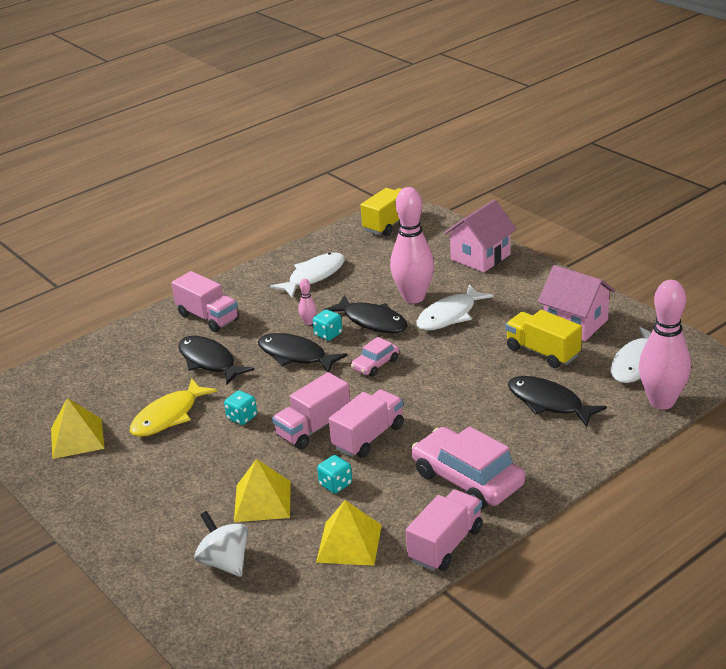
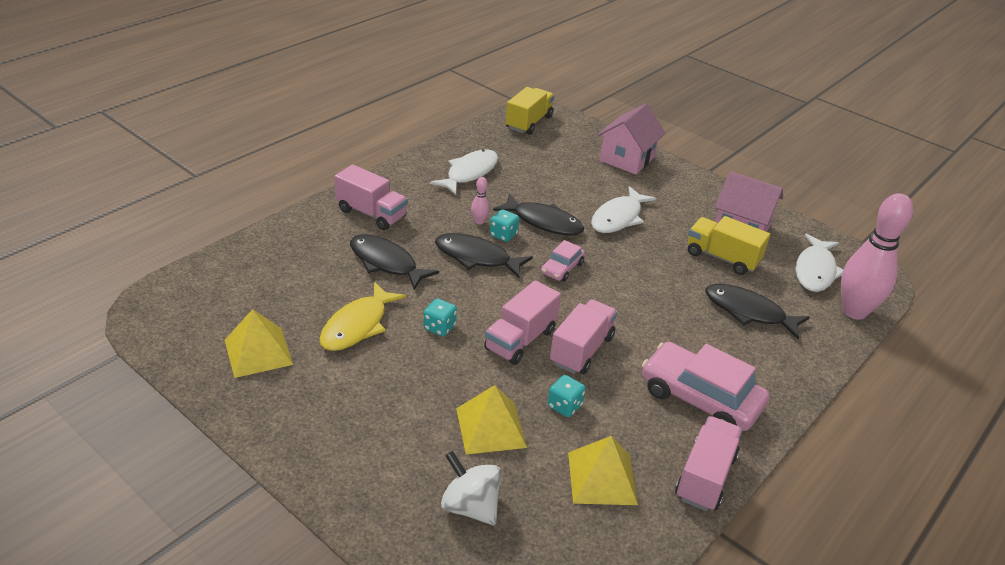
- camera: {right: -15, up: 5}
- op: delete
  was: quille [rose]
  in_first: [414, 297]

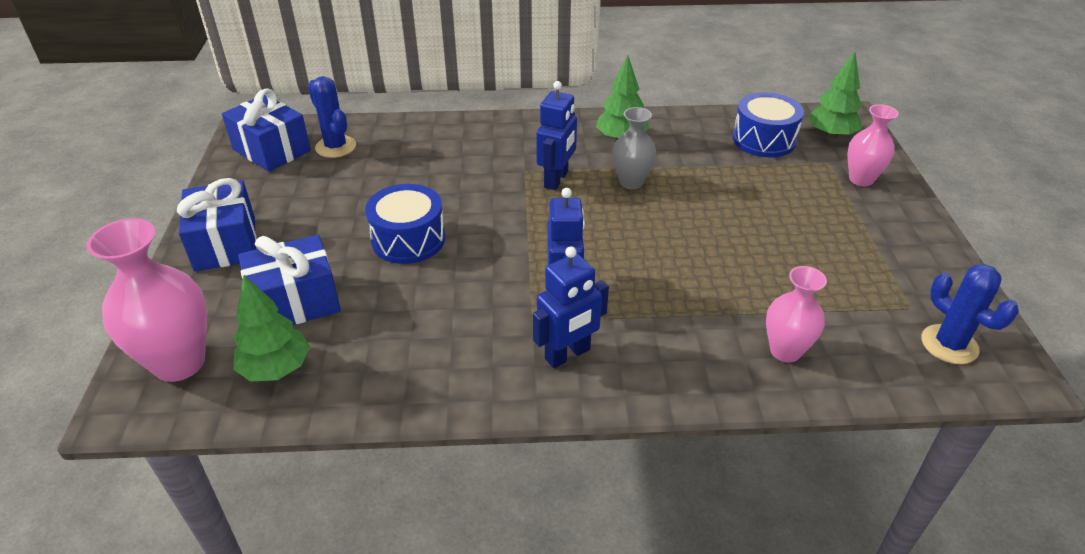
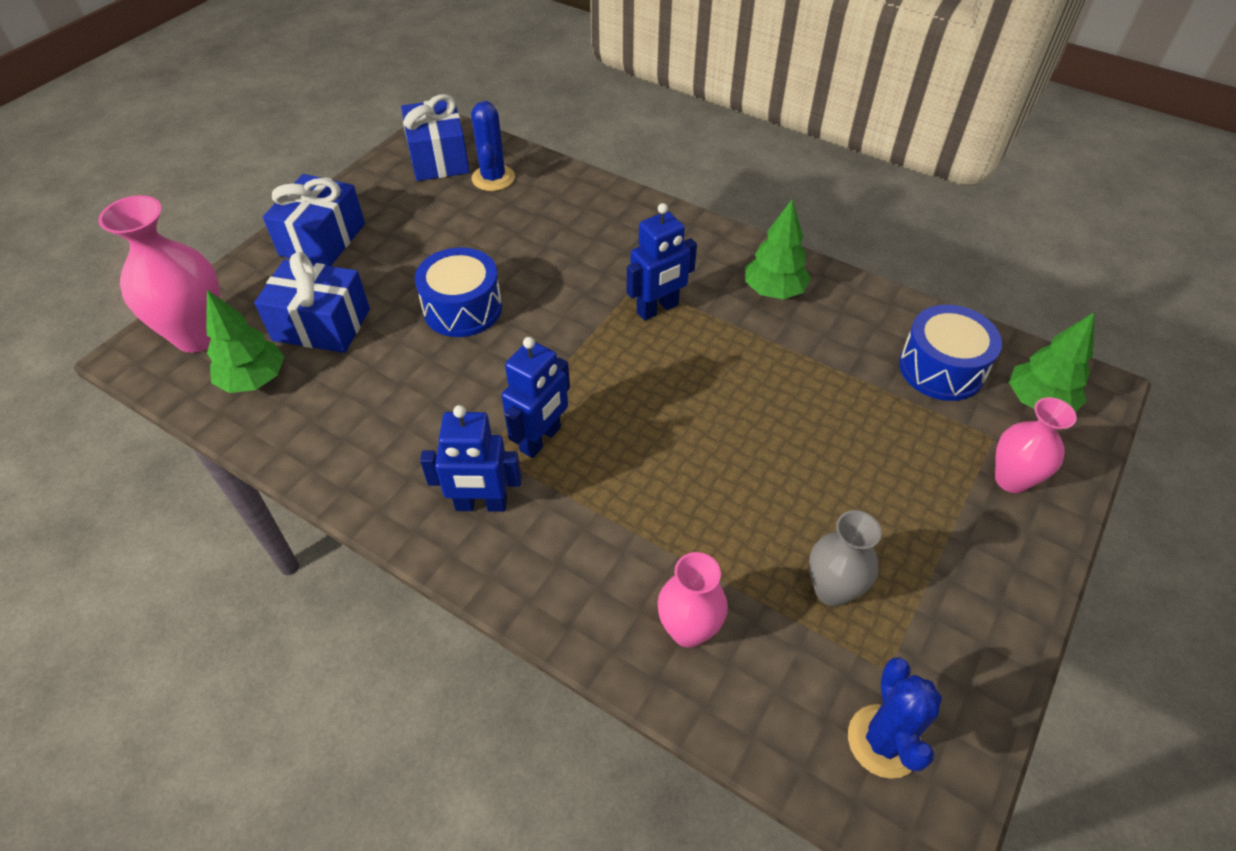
- camera: {right: 35, up: 10}
- op: move
  was: vase [gris]
  in_first: [631, 182]
  in_second: [832, 590]

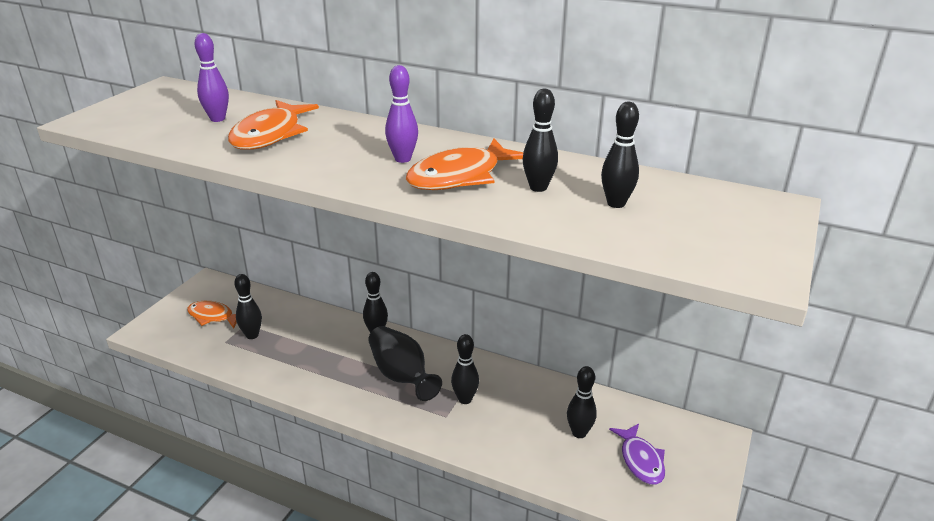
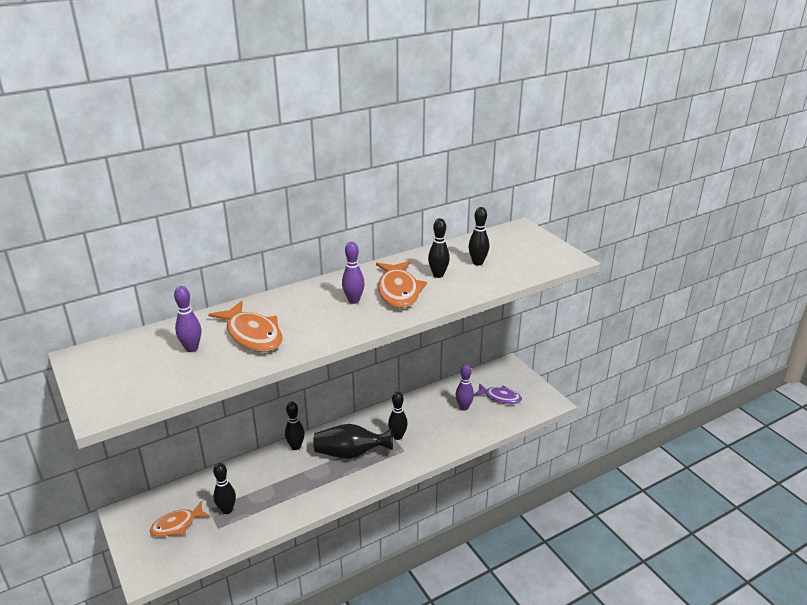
- camera: {right: -55, up: 0}
- op: recolor
  was: quille [noir]
  now: quille [violet]
  in_first: [579, 433]
  in_second: [464, 407]

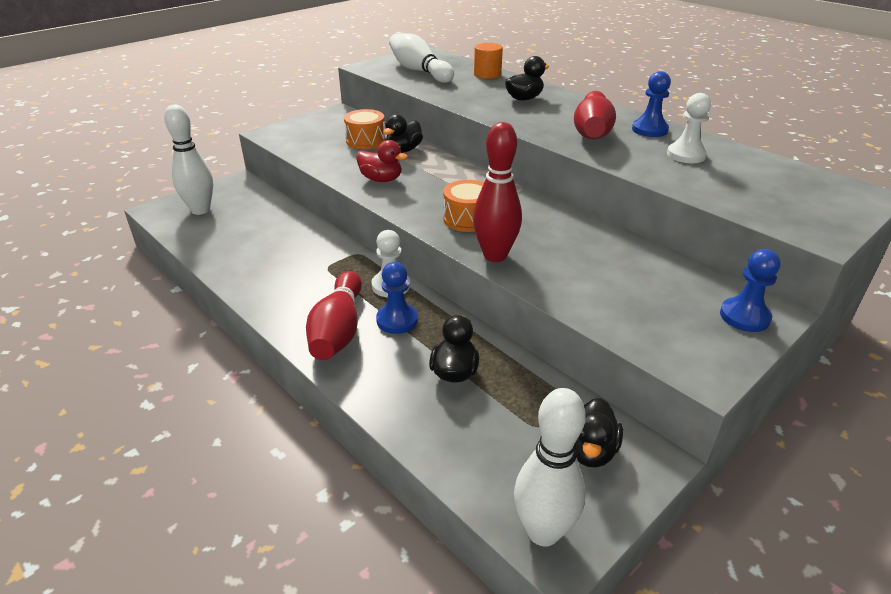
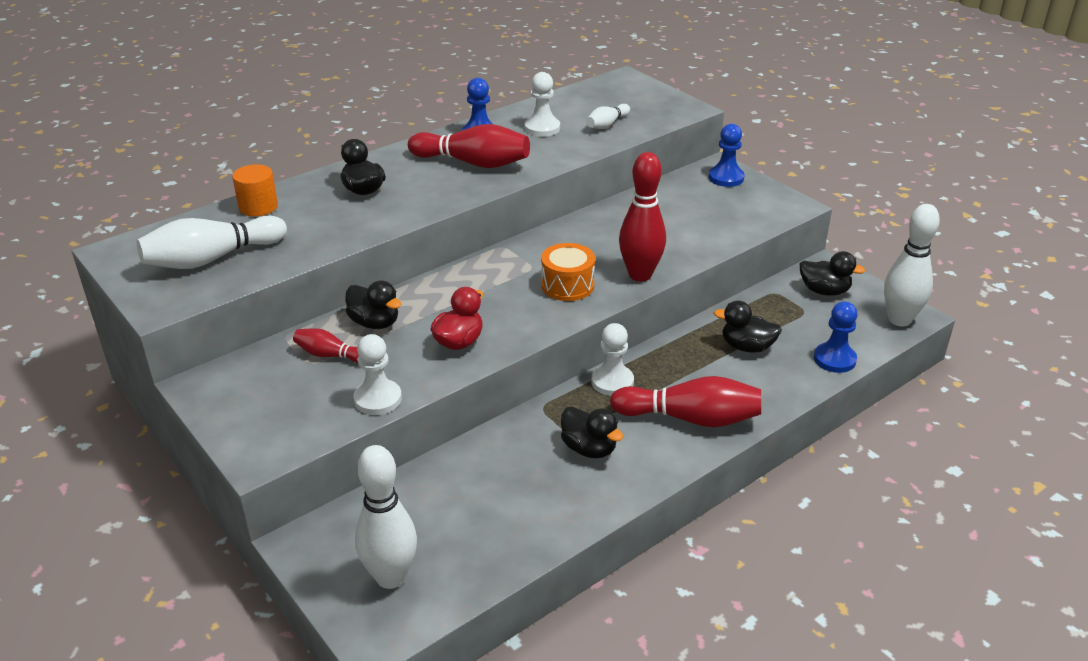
- camera: {right: -85, up: 0}
- op: replace
  was: tambour [orange]
  now: quille [rouge]
  in_first: [365, 141]
  in_second: [330, 355]
- op: move
  was: pion [bleu]
  in_first: [397, 320]
  in_second: [834, 359]
- op: insert
  now: quille [blanc]
  in_second: [607, 124]
- op: insert
  now: pion [blanc]
  in_second: [378, 399]
- op: insert
  now: canard [noir]
  in_second: [589, 449]

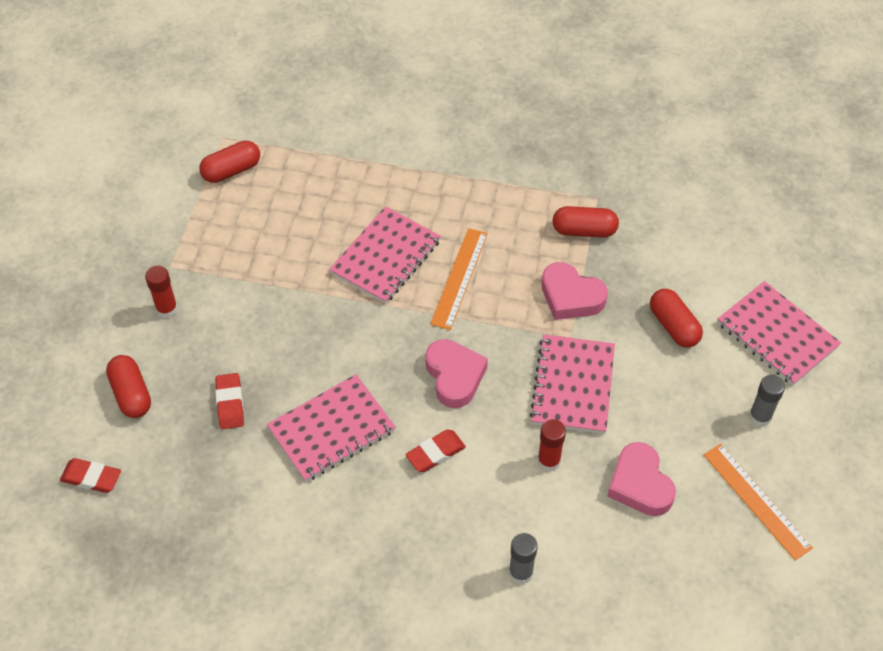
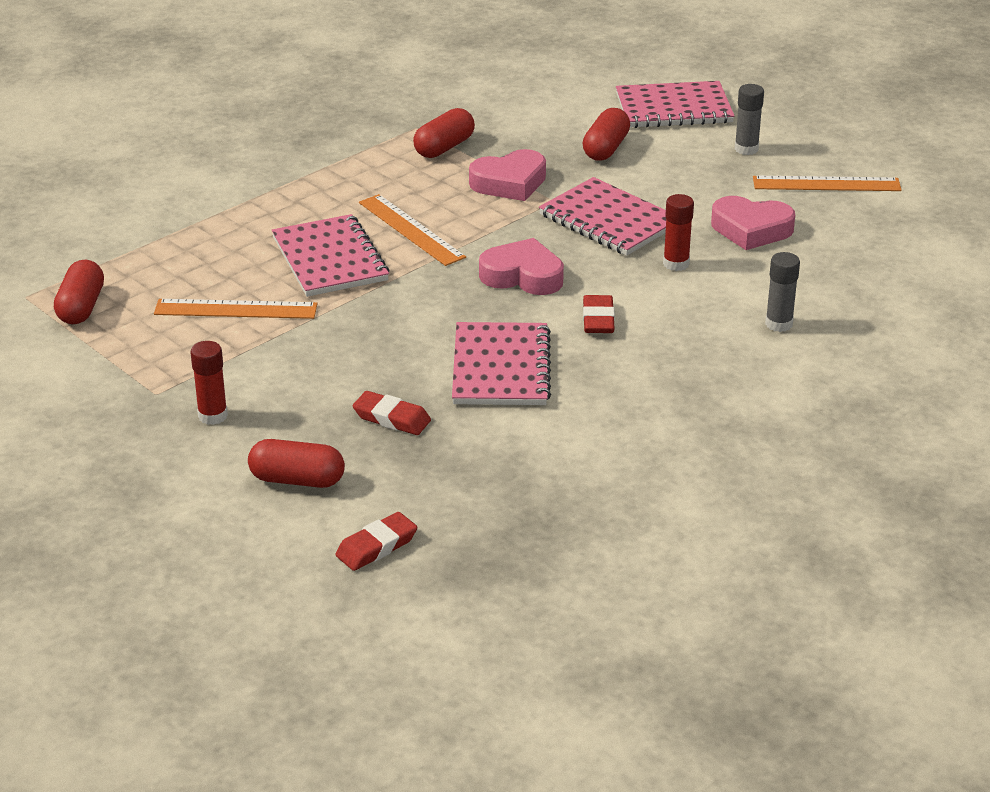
- camera: {right: -55, up: -20}
- op: rotate
  was: gélule [rouge]
  in_first: [673, 326]
  in_second: [606, 148]
  clockwise: -75
- op: insert
  now: règle [orange]
  in_second: [236, 309]

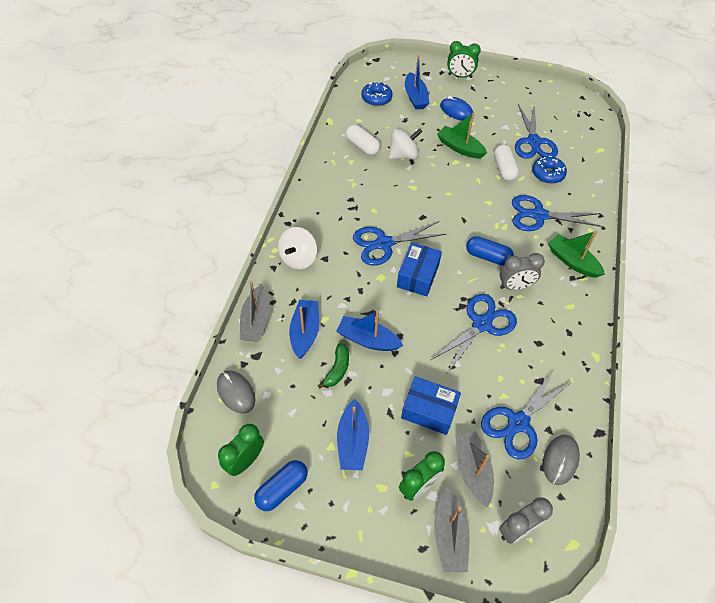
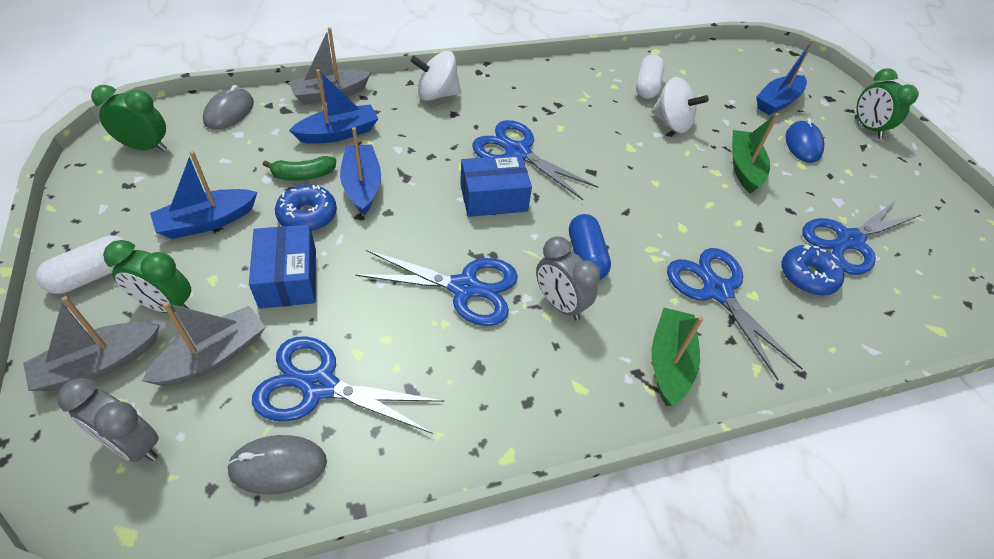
- camera: {right: 55, up: -5}
- op: move
  was: beignet [bleu]
  in_first: [376, 98]
  in_second: [307, 216]
- op: move
  was: gélule [blanc]
  in_first: [504, 169]
  in_second: [94, 275]
- op: delete
  was: gélule [bleu]
  in_first: [282, 489]

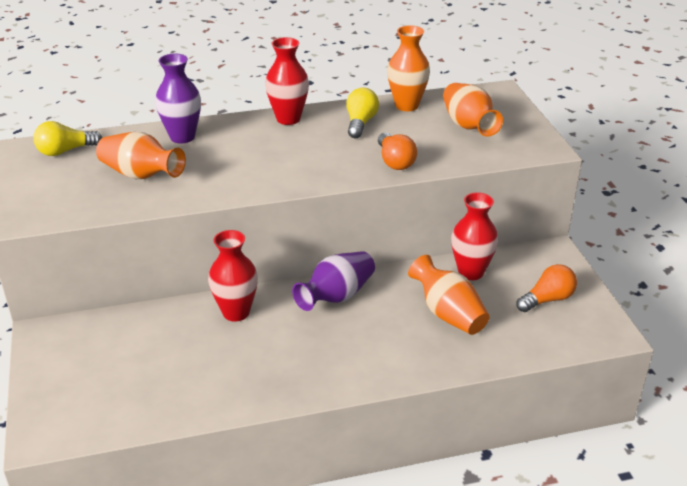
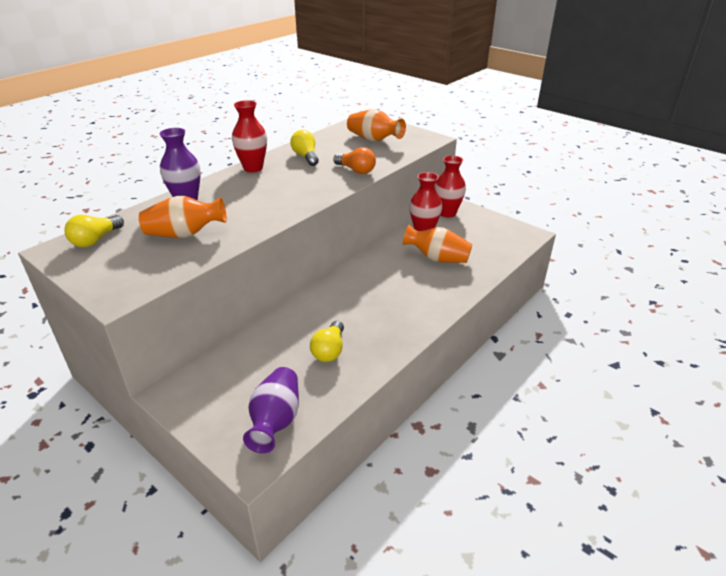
- camera: {right: -35, up: 0}
- op: delete
  was: vase [orange]
  in_first: [406, 105]
- op: move
  was: vase [rouge]
  in_first: [236, 312]
  in_second: [447, 213]
- op: move
  was: vase [violet]
  in_first: [336, 296]
  in_second: [275, 421]
- op: delete
  was: ampoule [orange]
  in_first: [547, 299]
- op: insert
  now: ampoule [jaune]
  in_second: [329, 350]

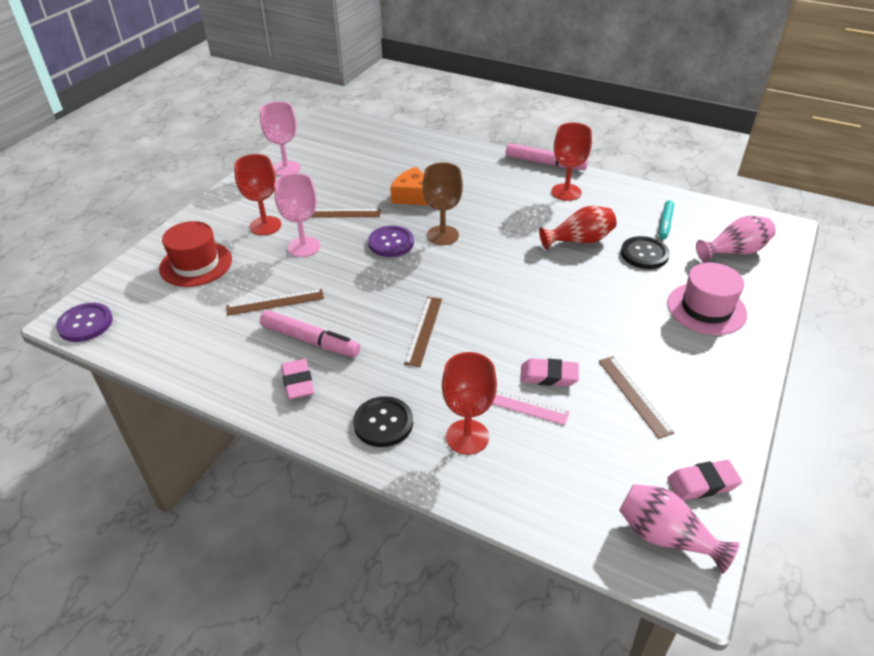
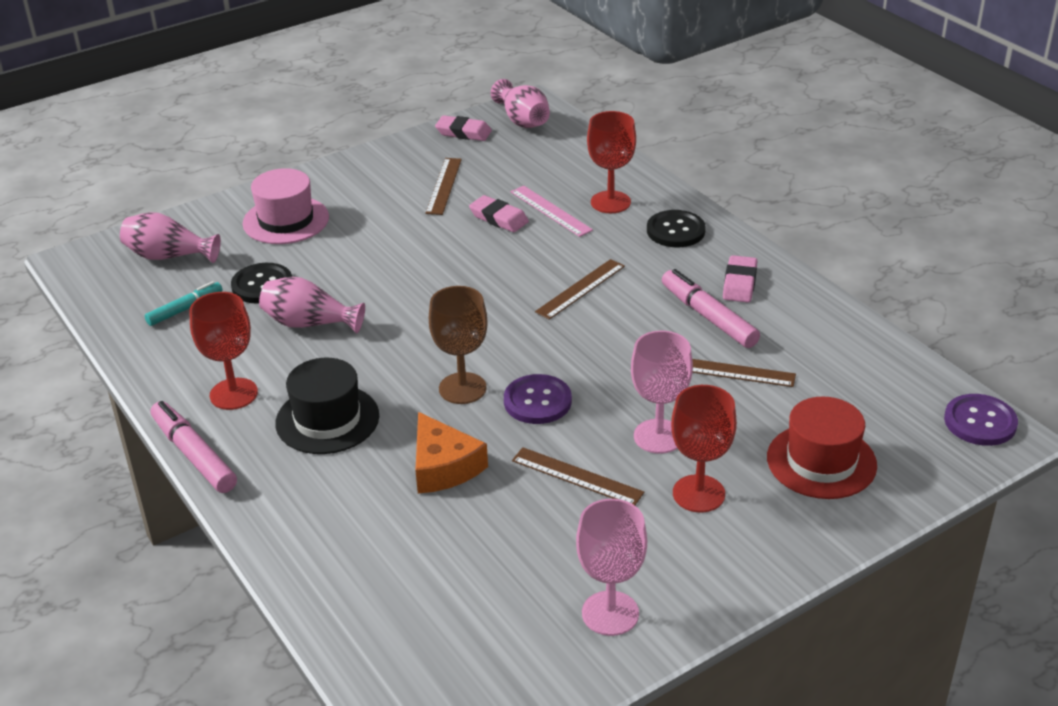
- camera: {right: -150, up: -5}
- op: recolor
  was: vase [rouge]
  now: vase [rose]
  in_first: [579, 241]
  in_second: [309, 323]
- op: insert
  now: chapeau [noir]
  in_second: [327, 419]

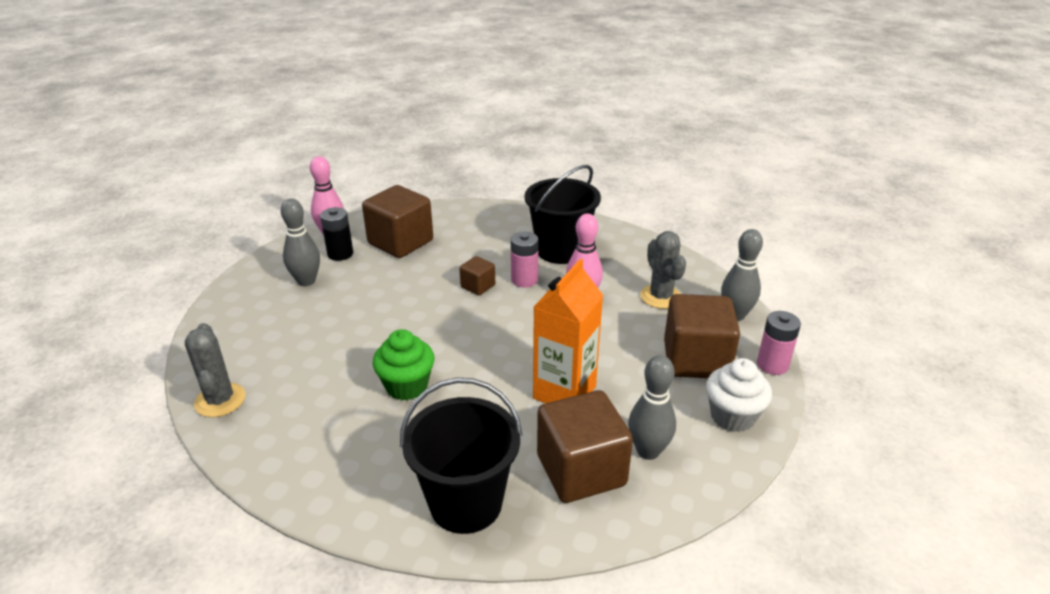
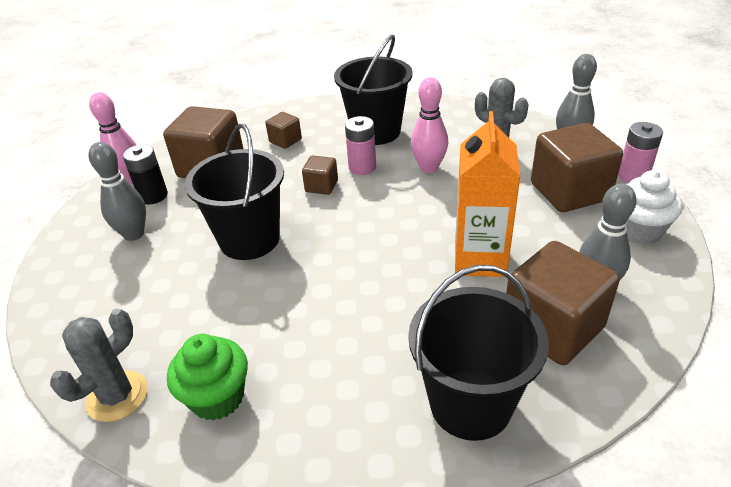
- camera: {right: -20, up: 5}
- op: rotate
  was: cactus [gris]
  in_first: [220, 400]
  in_second: [117, 396]
  clockwise: 75
- op: move
  was: muffin [vert]
  in_first: [406, 386]
  in_second: [217, 397]
- op: insert
  now: cube [marron]
  in_second: [285, 141]
- op: insert
  now: seau [noir]
  in_second: [249, 239]

